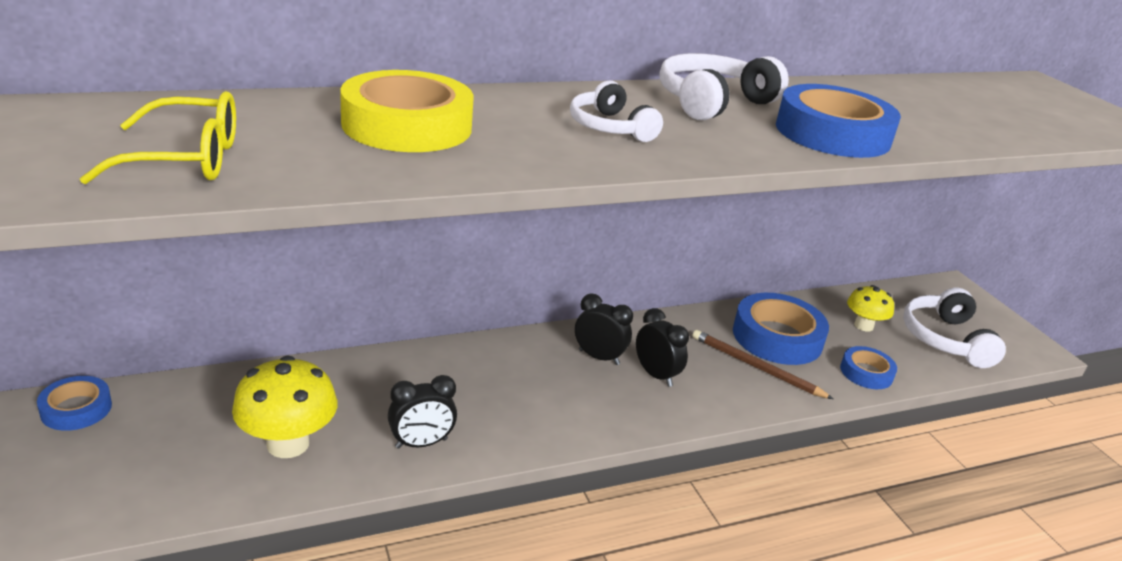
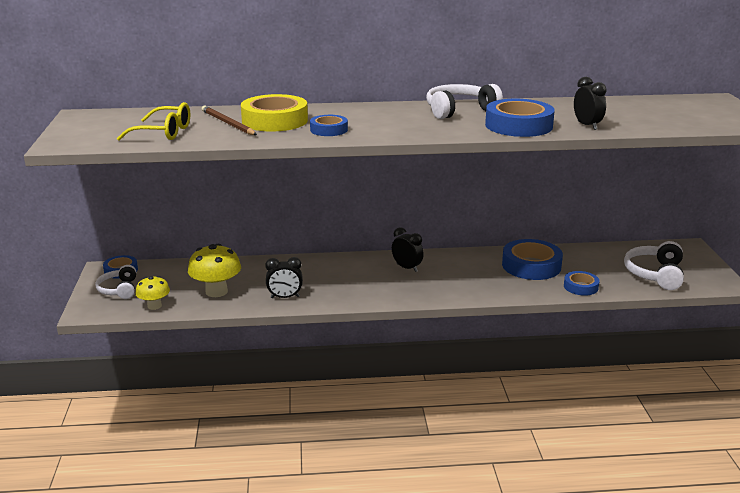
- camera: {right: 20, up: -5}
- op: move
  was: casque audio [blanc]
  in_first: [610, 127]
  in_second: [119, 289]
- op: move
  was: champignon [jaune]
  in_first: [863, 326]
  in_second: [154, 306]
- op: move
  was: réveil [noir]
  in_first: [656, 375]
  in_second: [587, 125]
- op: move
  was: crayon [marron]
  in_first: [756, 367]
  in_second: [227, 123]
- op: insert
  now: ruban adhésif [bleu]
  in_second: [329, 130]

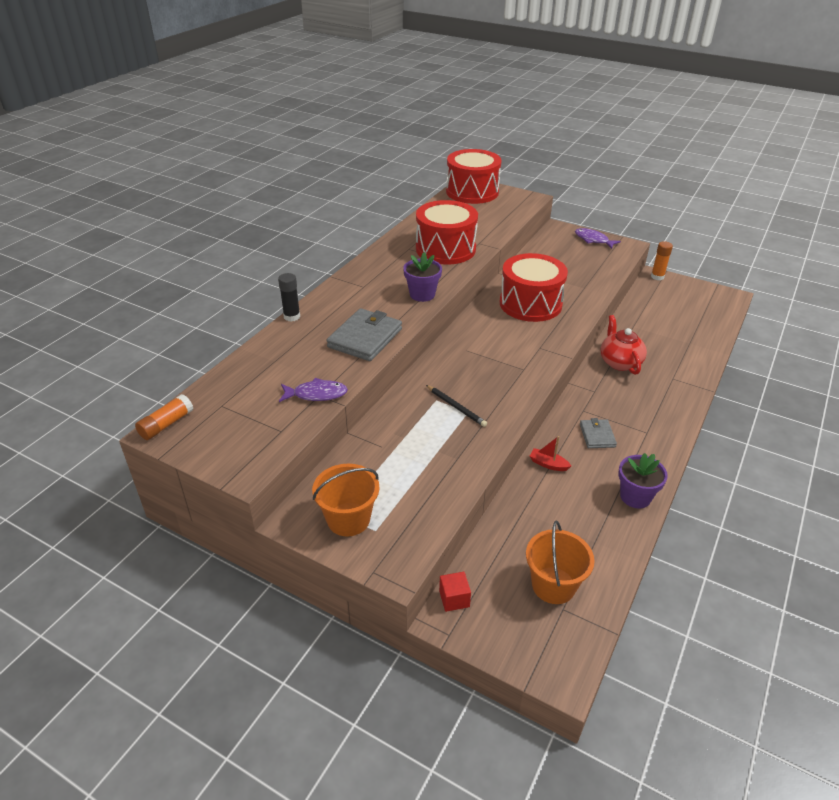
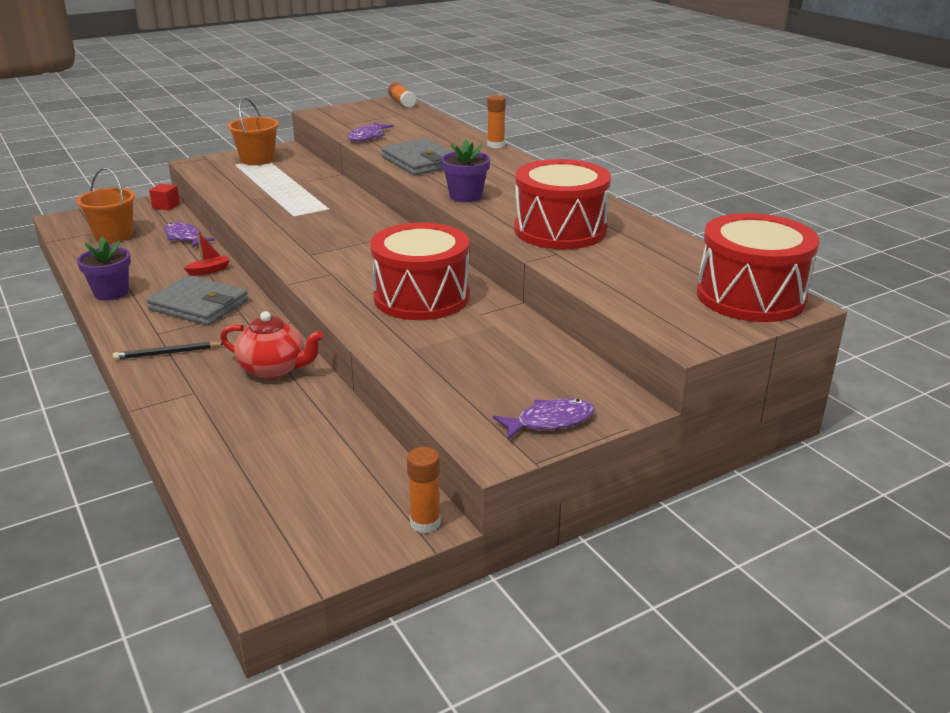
- camera: {right: 120, up: -10}
- op: recolor
  was: bâton de colle [noir]
  now: bâton de colle [orange]
  in_first: [292, 316]
  in_second: [496, 145]
- op: move
  was: crayon [noir]
  in_first: [456, 407]
  in_second: [167, 353]
- op: resize
  was: portefeuille [gris]
  in_first: [597, 435]
  in_second: [199, 305]
  ratio: 1.79
- op: insert
  now: poisson [violet]
  in_second: [185, 237]

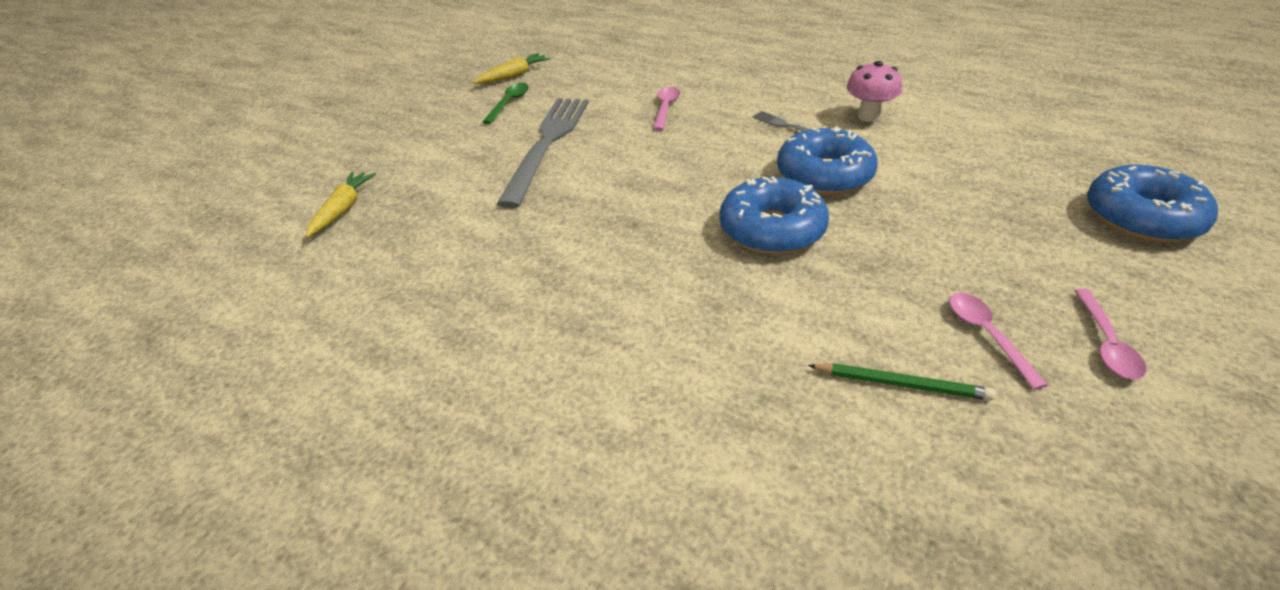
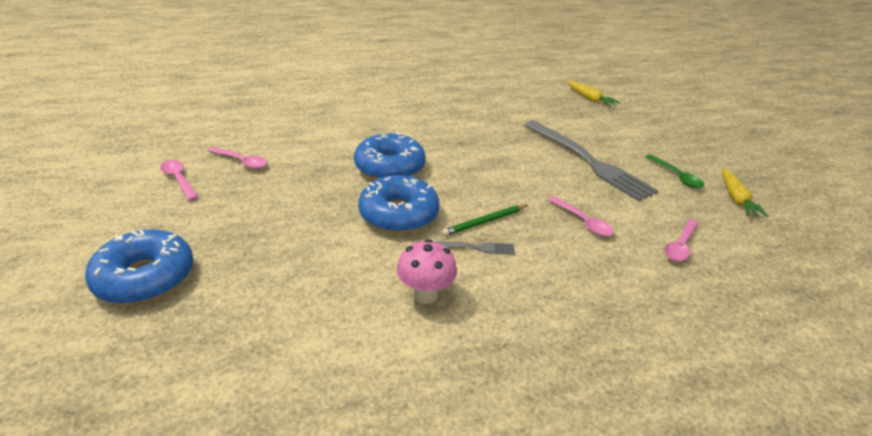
- camera: {right: 130, up: -5}
- op: move
  was: crayon [vert]
  in_first: [901, 384]
  in_second: [485, 222]
- op: insert
  now: cuillère [rose]
  in_second: [680, 246]

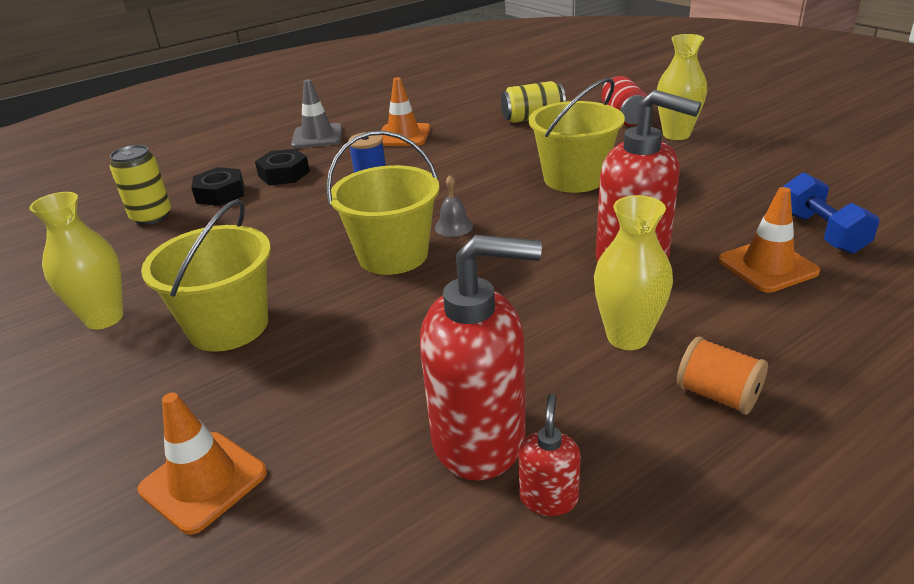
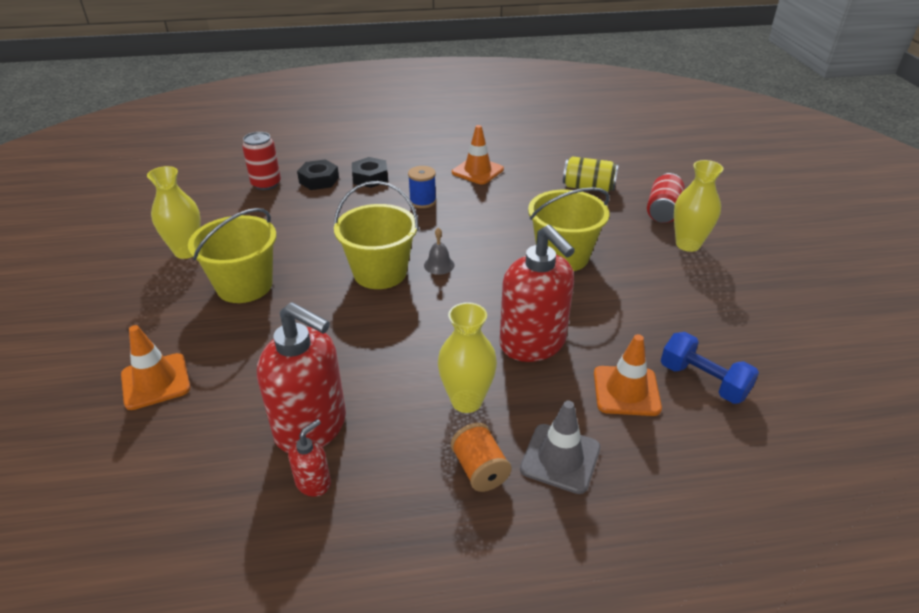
- camera: {right: 25, up: 5}
- op: move
  was: cône de chantier [gris]
  in_first: [317, 136]
  in_second: [560, 458]
- op: recolor
  was: canette [jaune]
  now: canette [rouge]
  in_first: [151, 217]
  in_second: [266, 184]
- op: rotate
  was: haltère [bleu]
  in_first: [821, 232]
  in_second: [703, 381]
  clockwise: -60

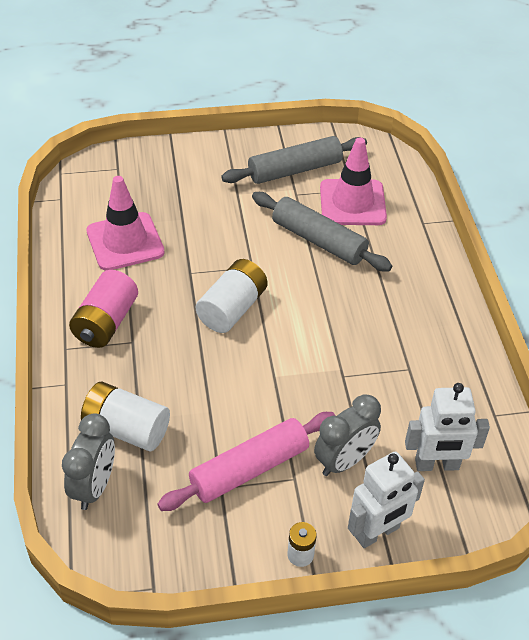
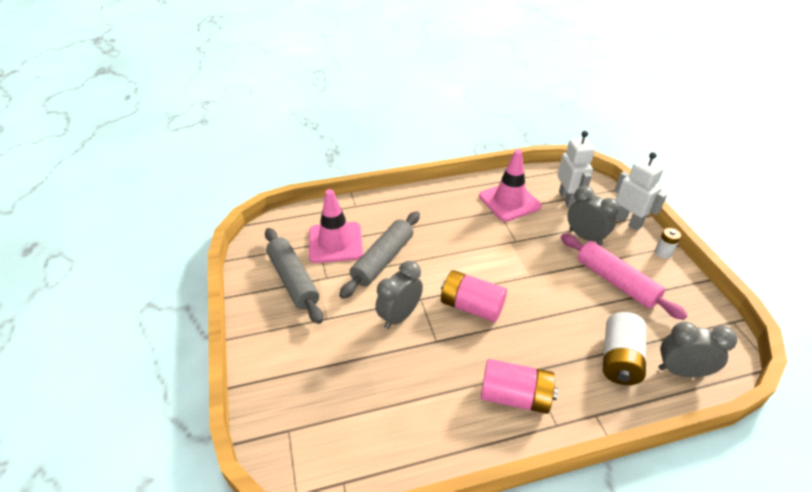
- camera: {right: -95, up: -5}
- op: move
  was: cône de chantier [rose]
  in_first: [125, 242]
  in_second: [509, 201]
- op: recolor
  was: pile [blanc]
  now: pile [rose]
  in_first: [232, 308]
  in_second: [471, 306]
- op: insert
  now: réveil [gris]
  in_second: [399, 316]

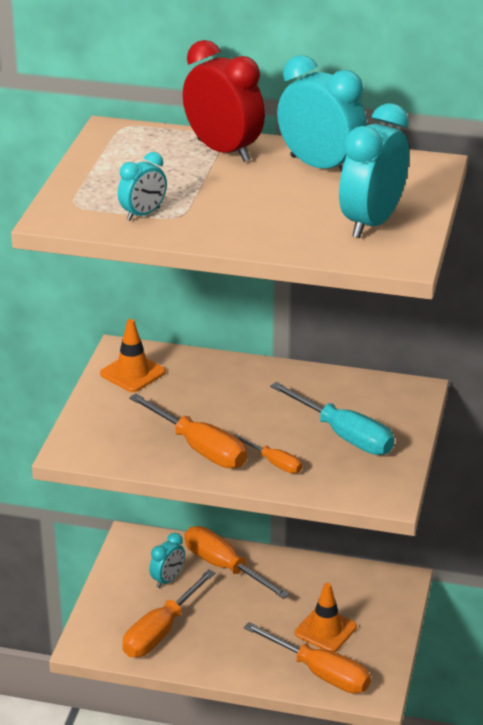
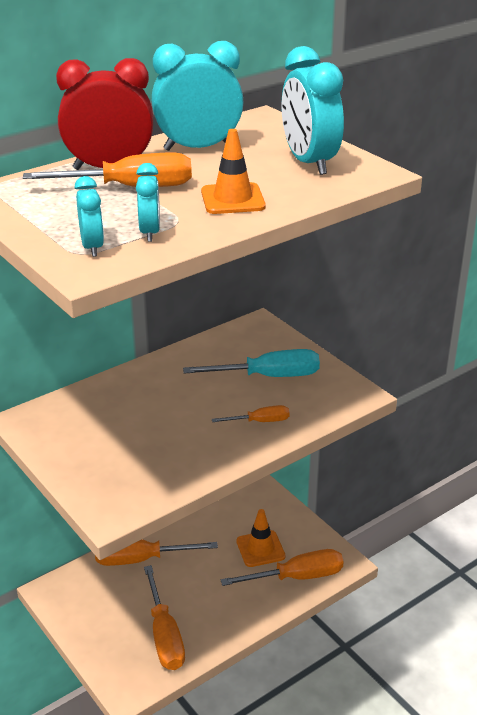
- camera: {right: -50, up: 0}
- op: move
  was: cône de chantier [orange]
  in_first: [132, 373]
  in_second: [232, 199]
- op: move
  was: tournevis [orange]
  in_first: [200, 448]
  in_second: [131, 187]
- op: move
  was: réveil [turquoise]
  in_first: [168, 579]
  in_second: [92, 247]

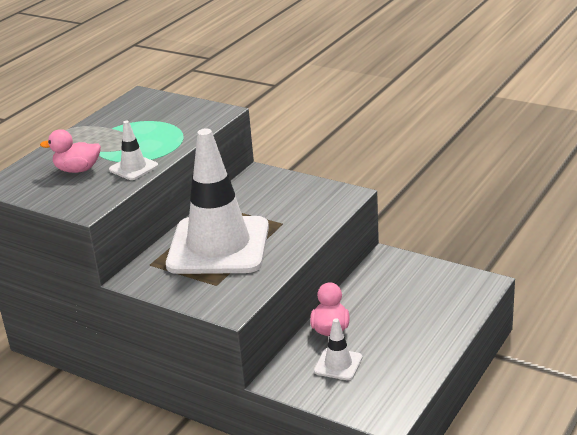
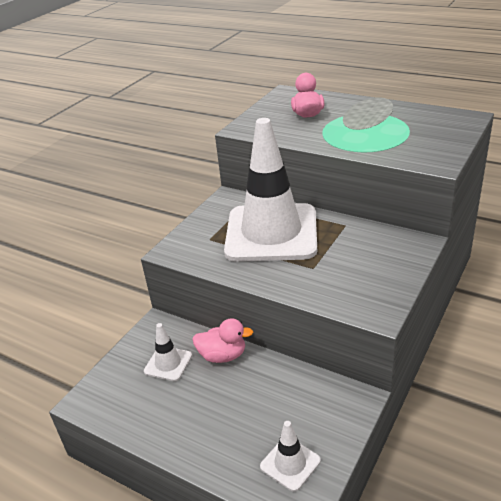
- camera: {right: 90, up: 5}
- op: move
  was: cône de chantier [blanc]
  in_first: [133, 168]
  in_second: [290, 463]

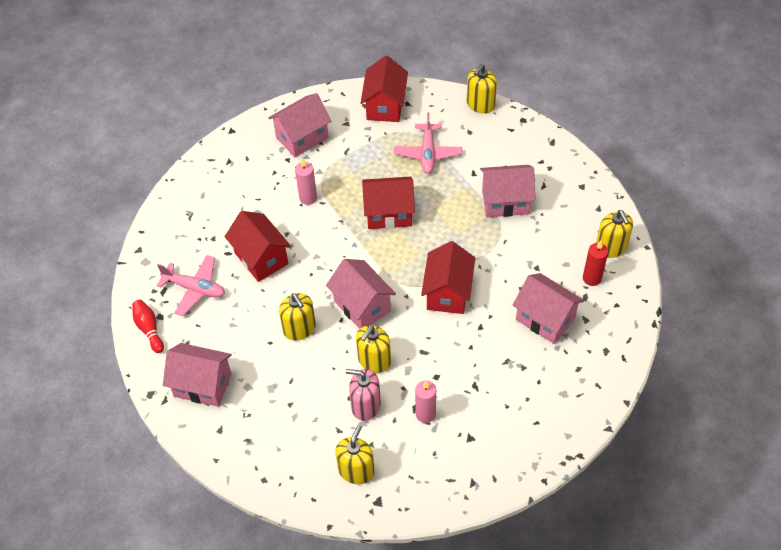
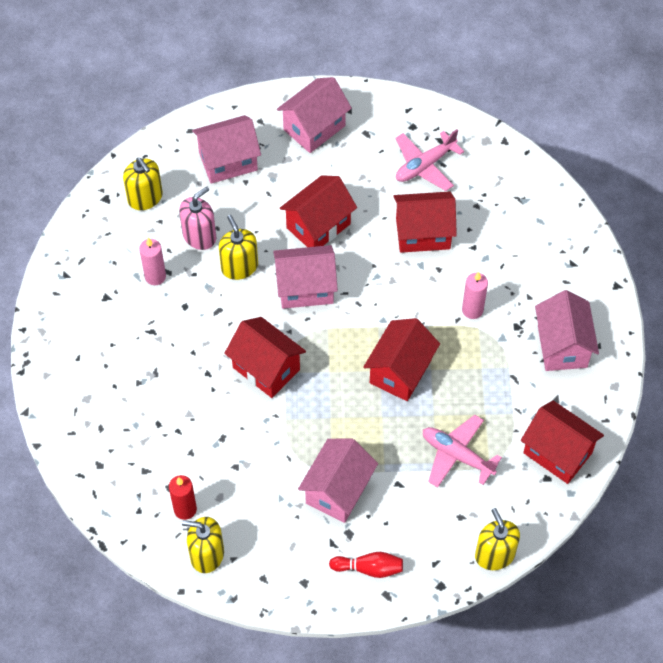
- camera: {right: 120, up: 5}
- op: move
  was: maison [rose]
  in_first: [545, 319]
  in_second: [228, 161]
- op: replace
  was: distributeur de savon [jaune]
  now: maison [rouge]
  in_first: [299, 328]
  in_second: [318, 226]
- op: move
  was: quille [rouge]
  in_first: [149, 329]
  in_second: [369, 568]

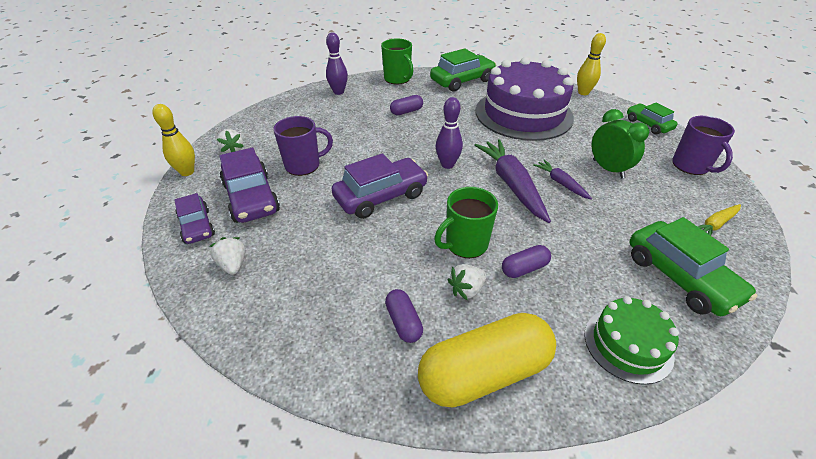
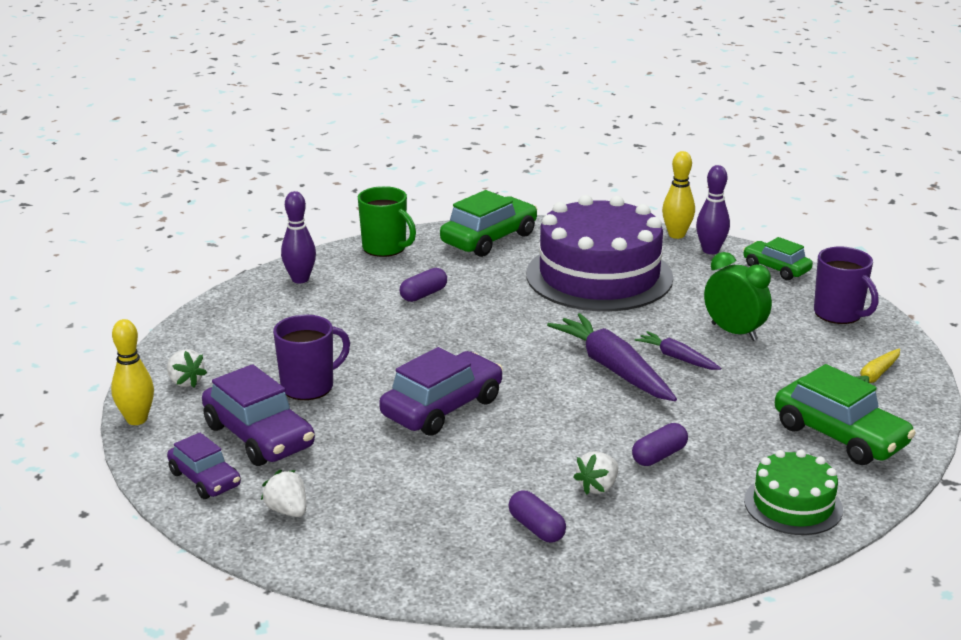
- camera: {right: -15, up: -15}
- op: move
  was: quille [violet]
  in_first: [447, 165]
  in_second: [710, 250]
- op: delete
  was: tasse [vert]
  in_first: [465, 244]
- op: delete
  was: gélule [jaune]
  in_first: [484, 373]

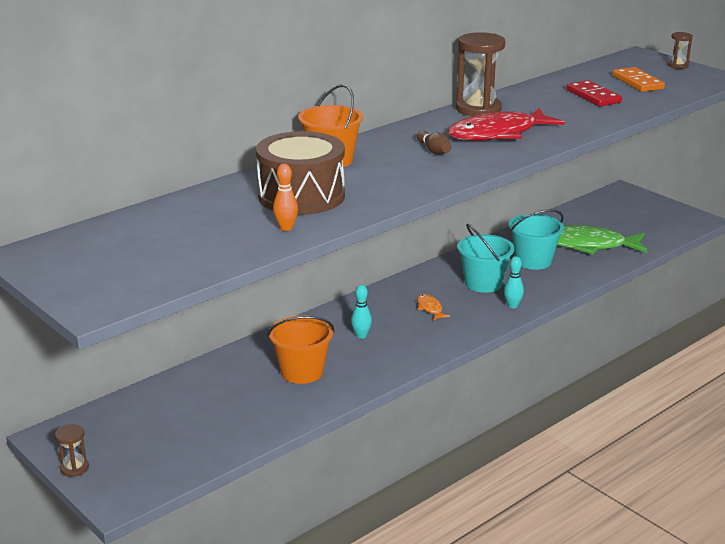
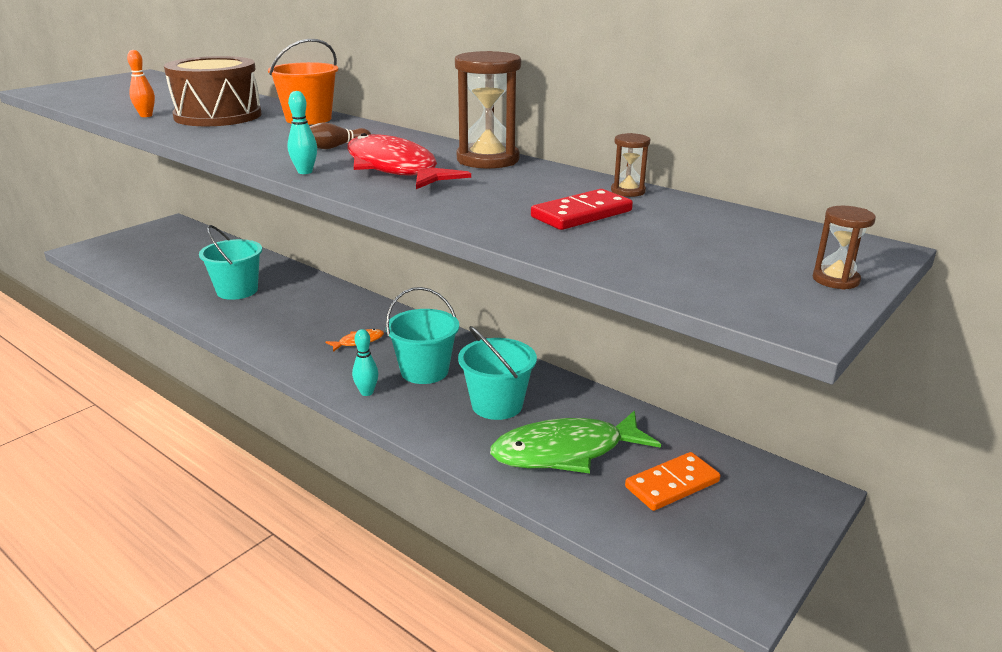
- camera: {right: 80, up: 0}
- op: move
  was: domino [orange]
  in_first: [638, 82]
  in_second: [672, 484]
- op: rotate
  was: poisson [vert]
  in_first: [588, 245]
  in_second: [566, 452]
  clockwise: -105
- op: move
  was: quille [turquoise]
  in_first: [361, 336]
  in_second: [305, 172]
- op: recolor
  was: seau [orange]
  now: seau [turquoise]
  in_first: [302, 372]
  in_second: [237, 291]
- op: move
  was: sablier [marron]
  in_first: [74, 468]
  in_second: [628, 191]

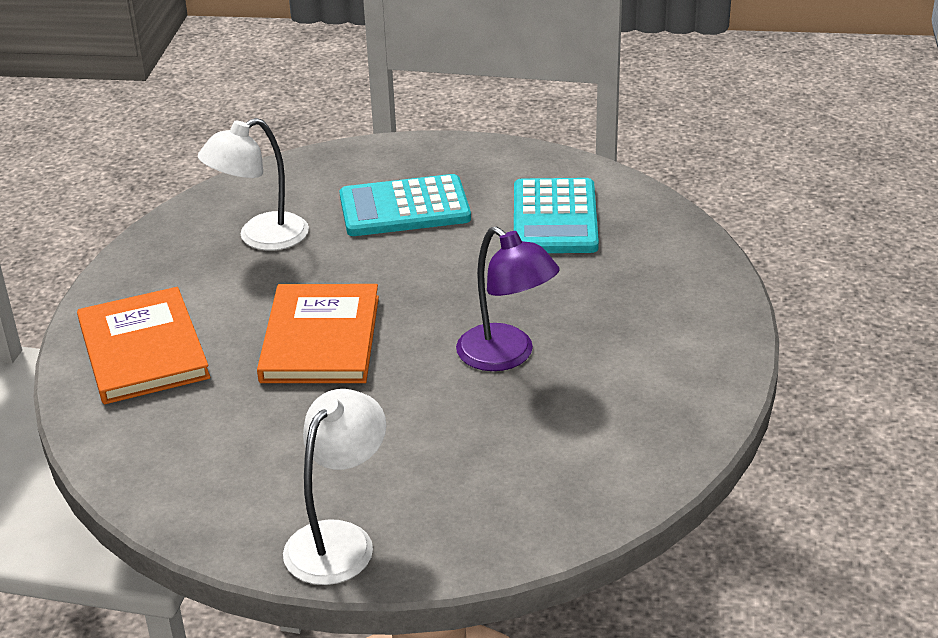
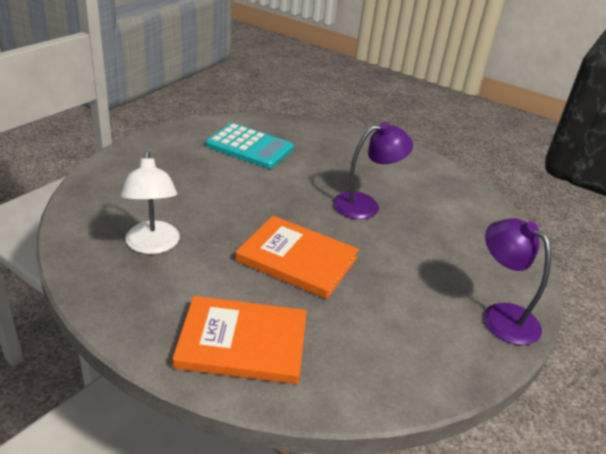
- camera: {right: -70, up: 0}
- op: delete
  was: calculatrice [turquoise]
  in_first: [404, 208]
- op: recolor
  was: lampe [blanc]
  now: lampe [violet]
  in_first: [339, 540]
  in_second: [501, 316]

